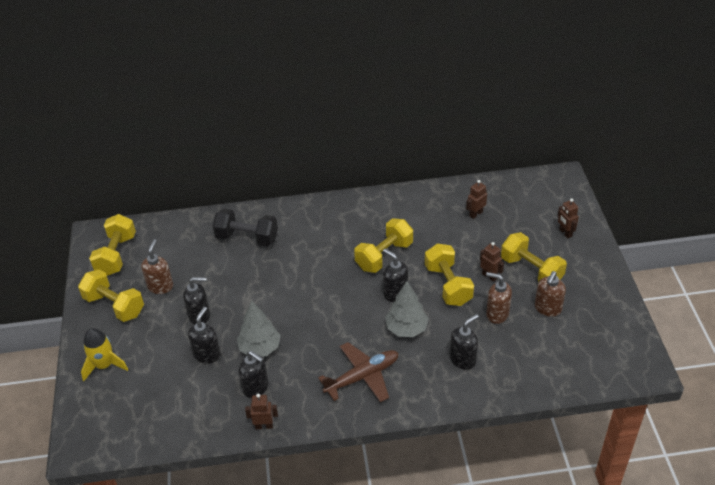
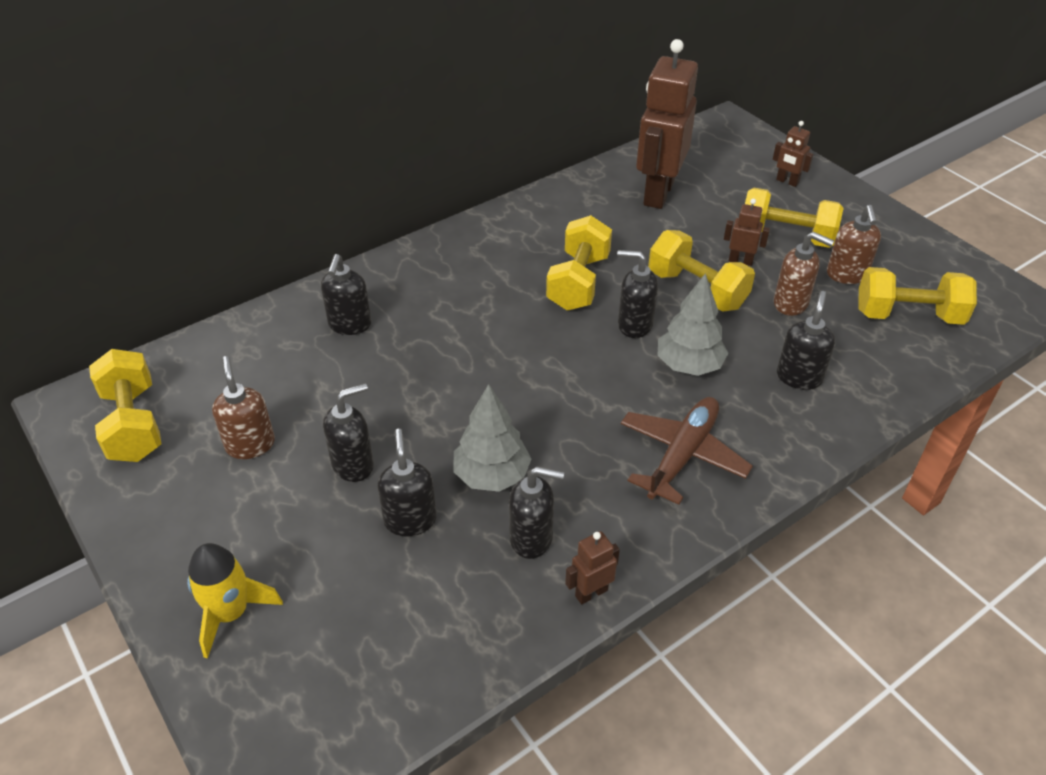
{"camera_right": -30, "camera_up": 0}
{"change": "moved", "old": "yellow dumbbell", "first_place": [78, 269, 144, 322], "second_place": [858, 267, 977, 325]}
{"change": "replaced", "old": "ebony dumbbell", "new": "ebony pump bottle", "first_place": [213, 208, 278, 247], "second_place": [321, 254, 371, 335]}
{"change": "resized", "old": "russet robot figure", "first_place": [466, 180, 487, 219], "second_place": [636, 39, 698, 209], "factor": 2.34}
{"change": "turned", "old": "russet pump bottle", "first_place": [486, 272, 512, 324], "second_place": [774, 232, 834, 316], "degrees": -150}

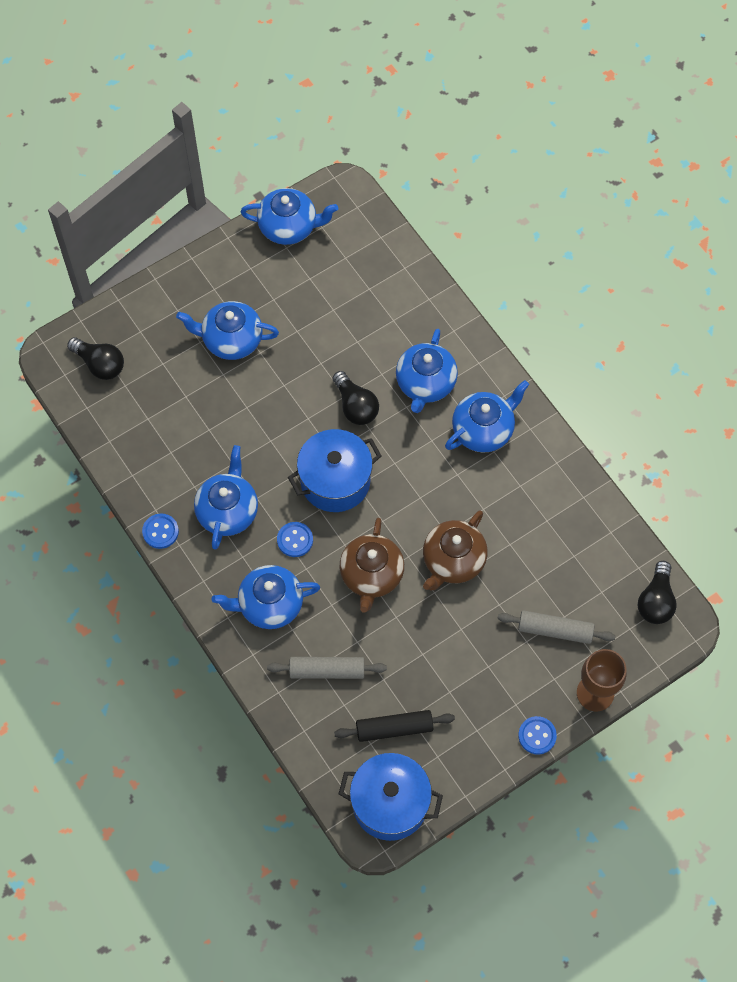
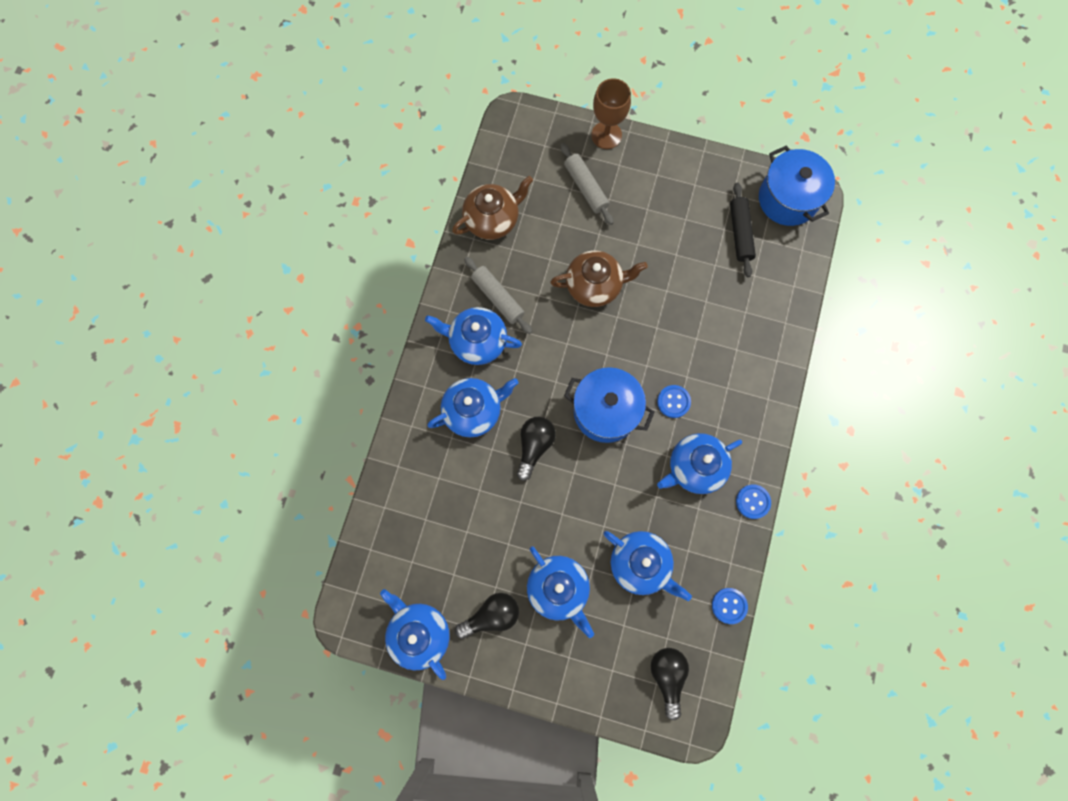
{"camera_right": -130, "camera_up": 10}
{"change": "moved", "old": "royal blue china teapot", "first_place": [212, 565, 320, 629], "second_place": [603, 531, 692, 601]}
{"change": "moved", "old": "grey rolling pin", "first_place": [267, 657, 387, 679], "second_place": [464, 257, 532, 334]}
{"change": "turned", "old": "ebony rolling pin", "first_place": [334, 710, 455, 742], "second_place": [730, 182, 756, 277], "degrees": 45}
{"change": "moved", "old": "russet china teapot", "first_place": [339, 518, 404, 613], "second_place": [452, 176, 533, 240]}
{"change": "moved", "old": "royal blue button", "first_place": [518, 716, 557, 755], "second_place": [712, 588, 748, 624]}
{"change": "moved", "old": "ebony bulb", "first_place": [637, 561, 677, 624], "second_place": [455, 593, 519, 639]}

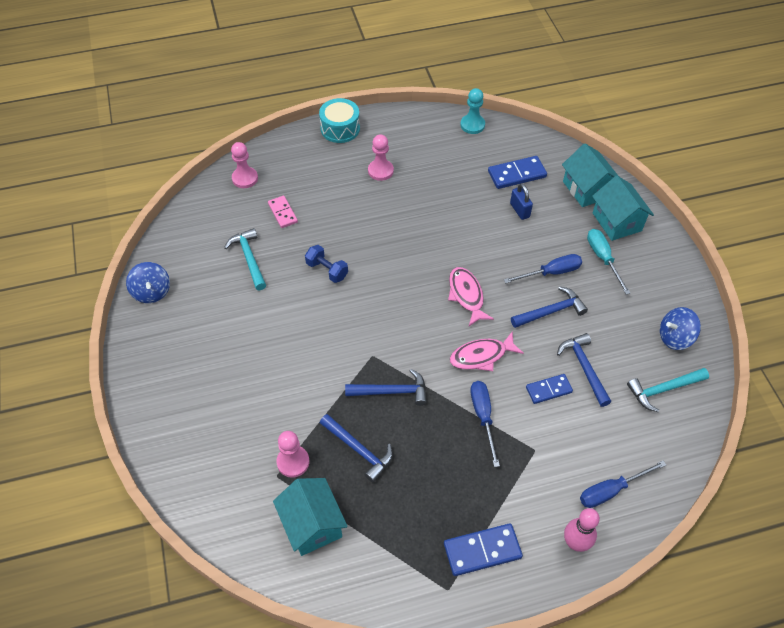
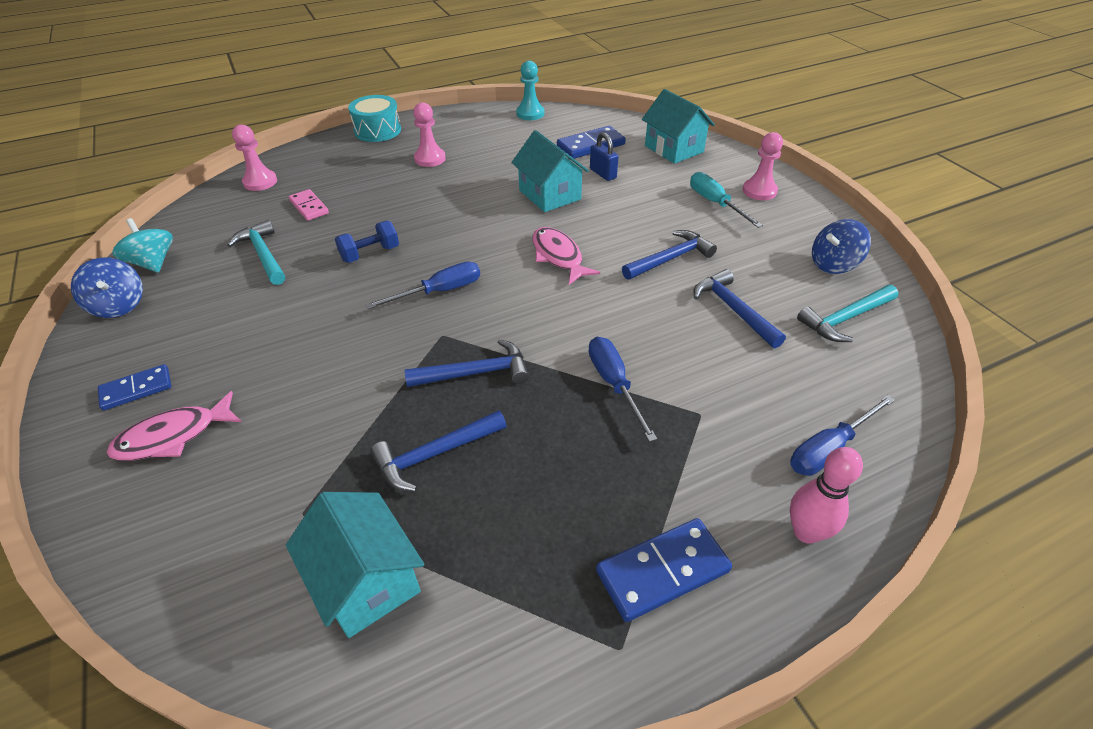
{"camera_right": -10, "camera_up": -10}
{"change": "moved", "old": "pink pawn", "first_place": [277, 431, 309, 478], "second_place": [743, 132, 783, 200]}
{"change": "turned", "old": "royal blue dumbbell", "first_place": [305, 245, 348, 283], "second_place": [335, 221, 399, 263], "degrees": -60}
{"change": "turned", "old": "royal blue carpenter's hammer", "first_place": [320, 414, 393, 482], "second_place": [370, 410, 507, 491], "degrees": 120}
{"change": "moved", "old": "pink toy fish", "first_place": [450, 331, 524, 371], "second_place": [107, 391, 242, 461]}
{"change": "moved", "old": "royal blue flat screwdriver", "first_place": [504, 254, 582, 283], "second_place": [365, 261, 480, 309]}
{"change": "moved", "old": "royal blue domino piece", "first_place": [526, 374, 573, 404], "second_place": [98, 364, 172, 411]}
{"change": "moved", "old": "turquoise cottage", "first_place": [592, 176, 654, 241], "second_place": [511, 130, 589, 212]}
{"change": "added", "new": "turquoise whirligig", "second_place": [112, 218, 173, 273]}

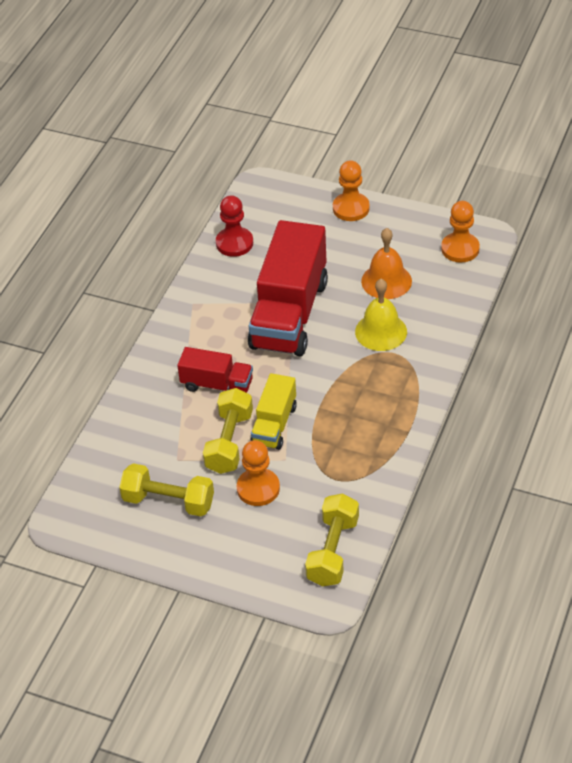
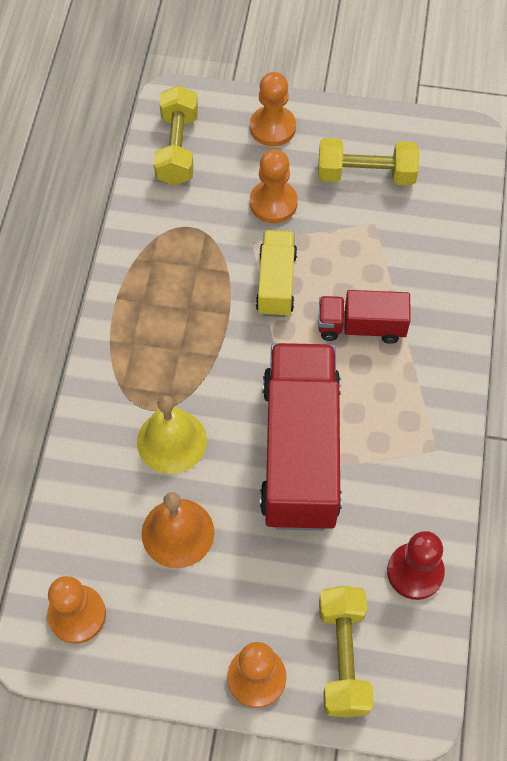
{"camera_right": 165, "camera_up": 15}
{"change": "moved", "old": "yellow dumbbell", "first_place": [203, 388, 253, 474], "second_place": [319, 586, 374, 718]}
{"change": "added", "new": "orange-coloured pawn", "second_place": [250, 72, 296, 146]}

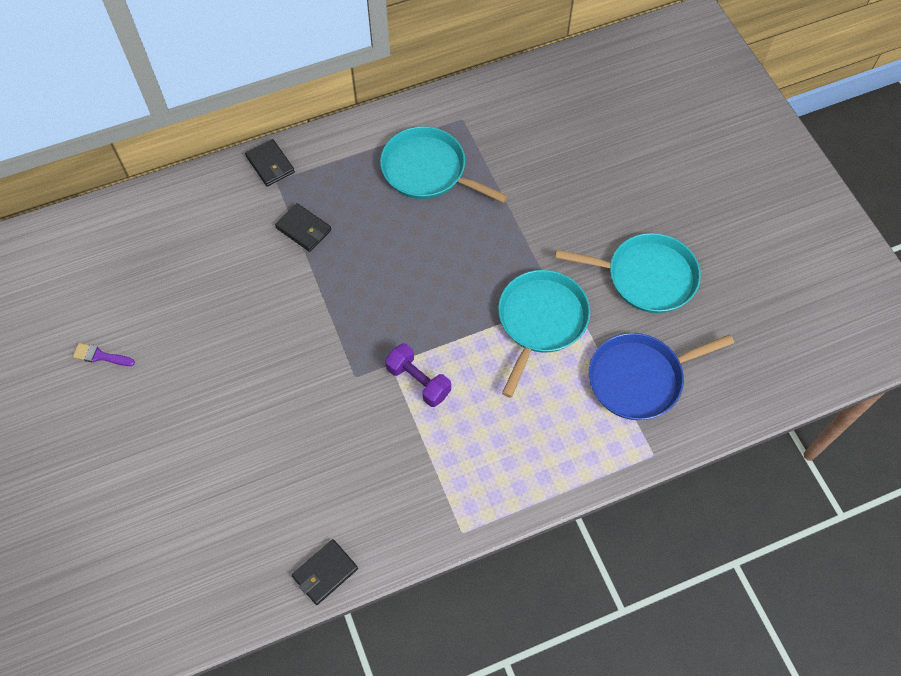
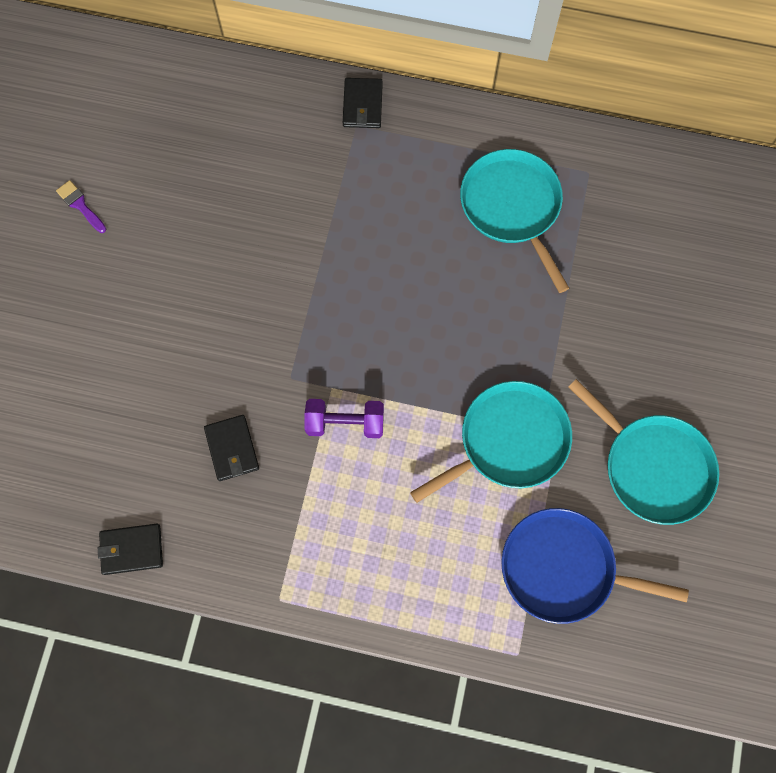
{"camera_right": 35, "camera_up": 10}
{"change": "moved", "old": "ebony card wallet", "first_place": [275, 203, 331, 252], "second_place": [204, 415, 259, 481]}
{"change": "turned", "old": "violet dumbbell", "first_place": [385, 343, 451, 407], "second_place": [304, 399, 384, 438], "degrees": -75}

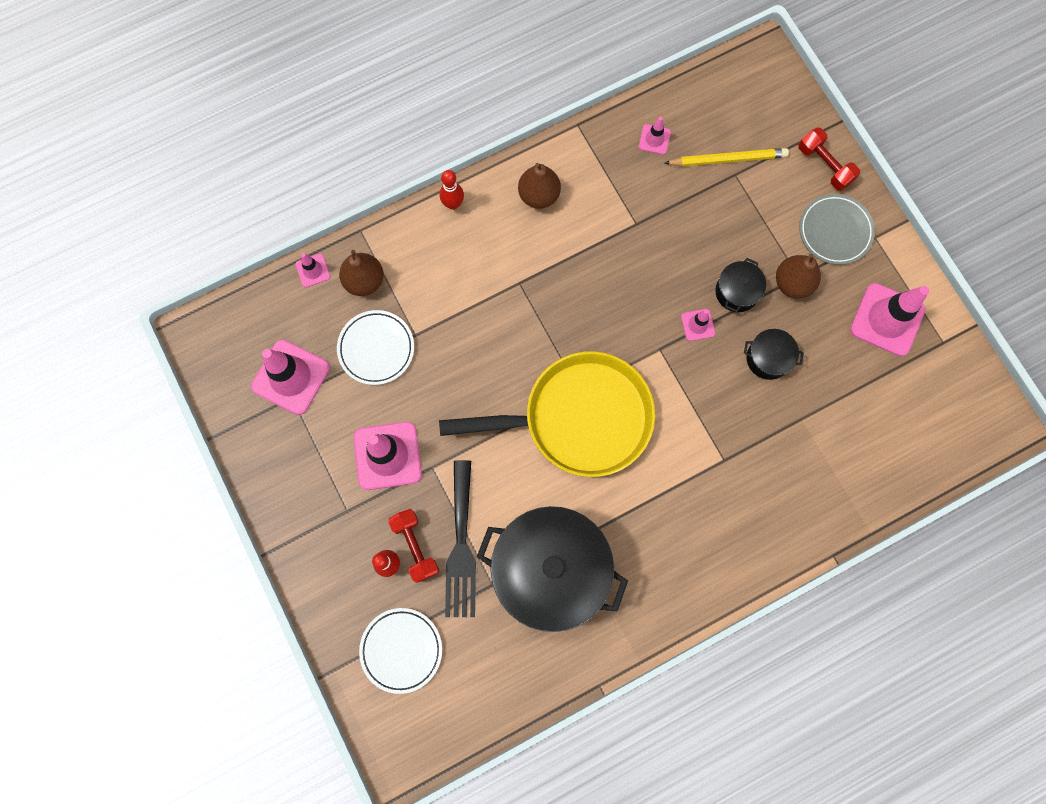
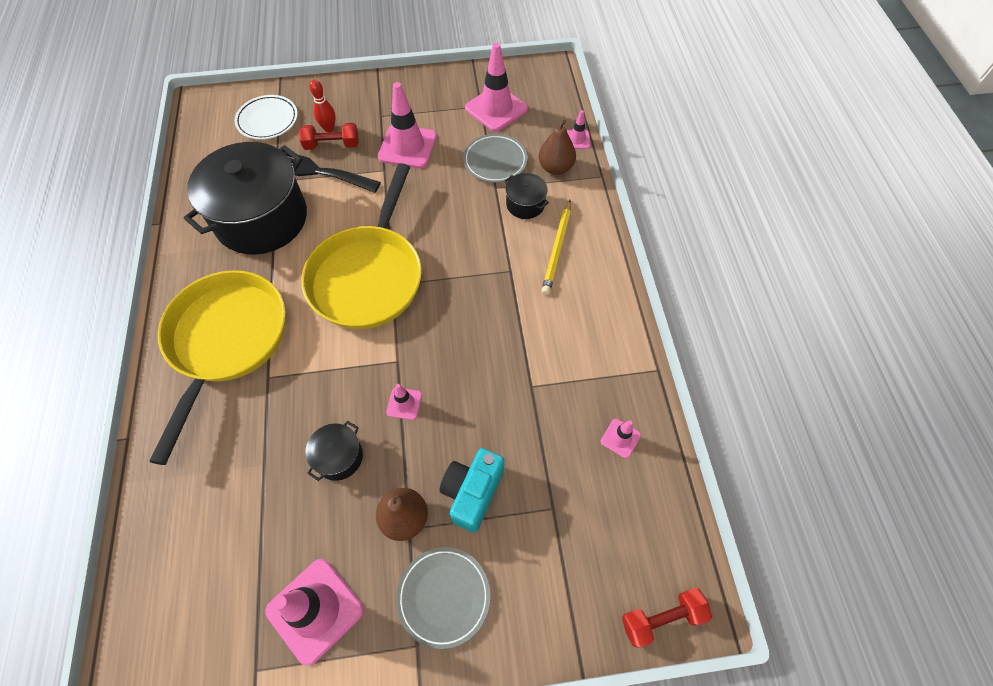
{"camera_right": 110, "camera_up": -15}
{"change": "recoloured", "old": "snow-white flat dish", "new": "grey flat dish", "first_place": [337, 310, 414, 385], "second_place": [463, 134, 528, 183]}
{"change": "removed", "old": "crimson bowling pin", "first_place": [440, 170, 464, 210]}
{"change": "removed", "old": "russet toy pear", "first_place": [518, 163, 561, 209]}
{"change": "moved", "old": "yellow lead pencil", "first_place": [665, 148, 789, 166], "second_place": [541, 200, 571, 295]}
{"change": "moved", "old": "ebony cooking pot", "first_place": [715, 258, 766, 313], "second_place": [504, 173, 549, 219]}
{"change": "moved", "old": "crimson dumbbell", "first_place": [798, 127, 860, 191], "second_place": [622, 588, 712, 648]}
{"change": "added", "new": "yellow frying pan", "second_place": [149, 270, 286, 465]}
{"change": "added", "new": "turquoise compact camera", "second_place": [439, 448, 505, 533]}

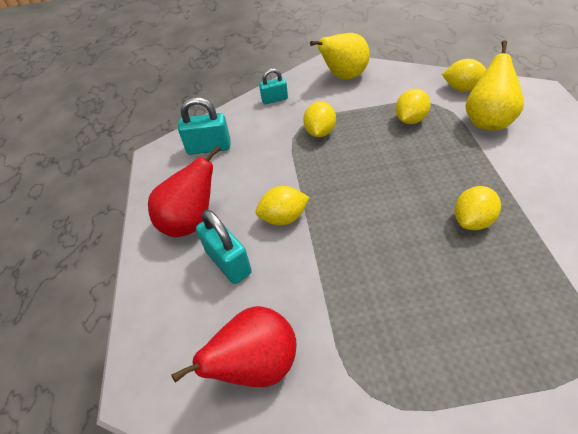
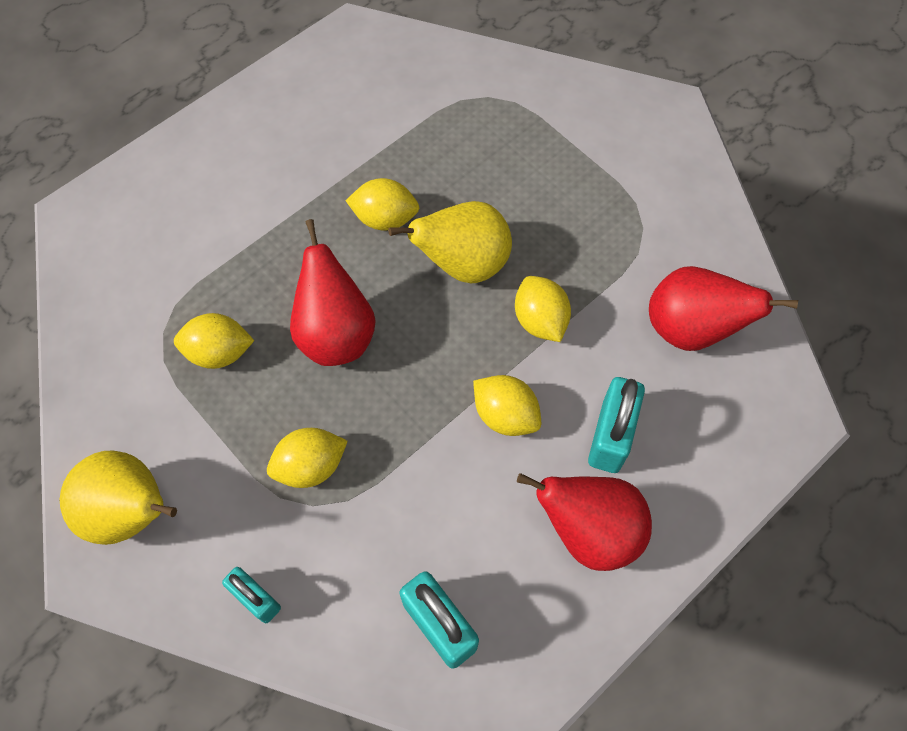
{"camera_right": -130, "camera_up": 15}
{"change": "moved", "old": "yellow citrus fruit", "first_place": [442, 59, 486, 91], "second_place": [515, 276, 571, 342]}
{"change": "moved", "old": "yellow toy pear", "first_place": [466, 41, 524, 130], "second_place": [388, 201, 512, 283]}
{"change": "added", "new": "crimson toy pear", "second_place": [290, 219, 376, 366]}

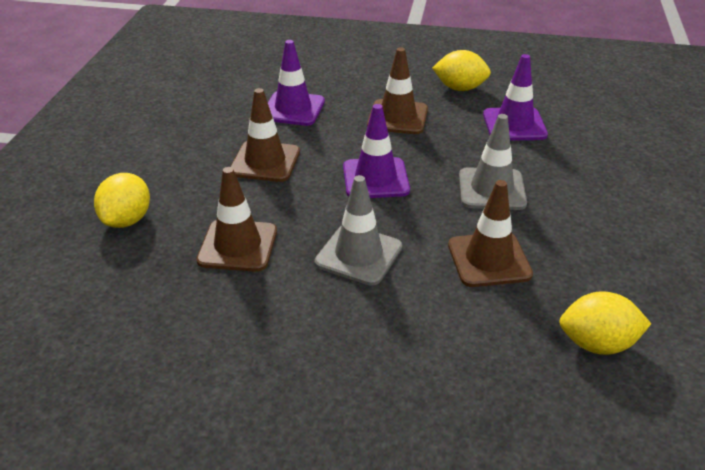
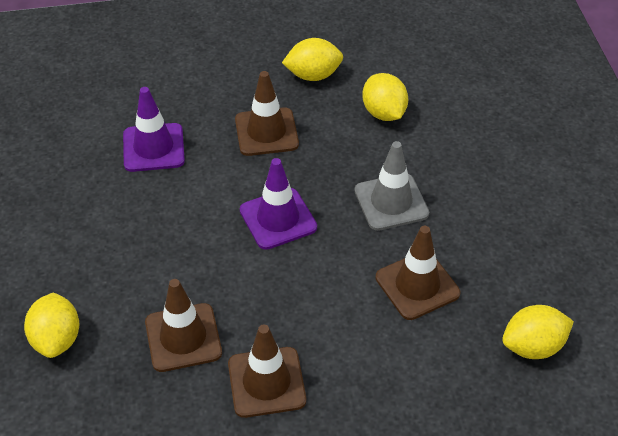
{"camera_right": -20, "camera_up": 10}
{"change": "moved", "old": "russet safety cone", "first_place": [230, 88, 300, 182], "second_place": [228, 325, 306, 418]}
{"change": "removed", "old": "grey safety cone", "first_place": [314, 175, 402, 286]}
{"change": "replaced", "old": "violet safety cone", "new": "yellow citrus fruit", "first_place": [483, 54, 548, 141], "second_place": [362, 73, 408, 121]}

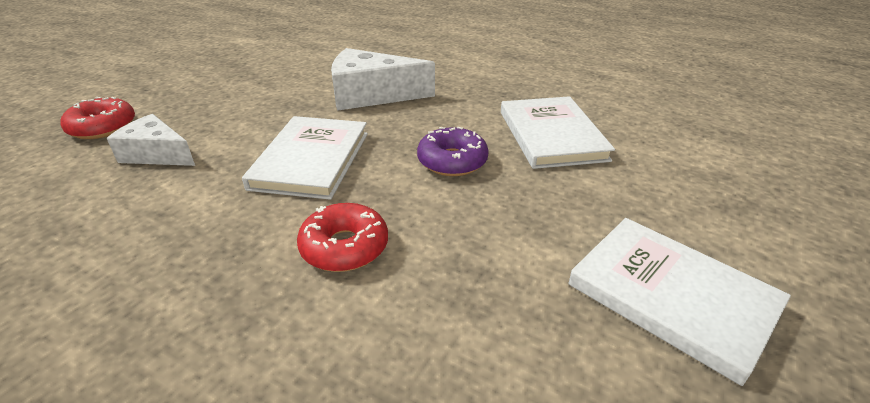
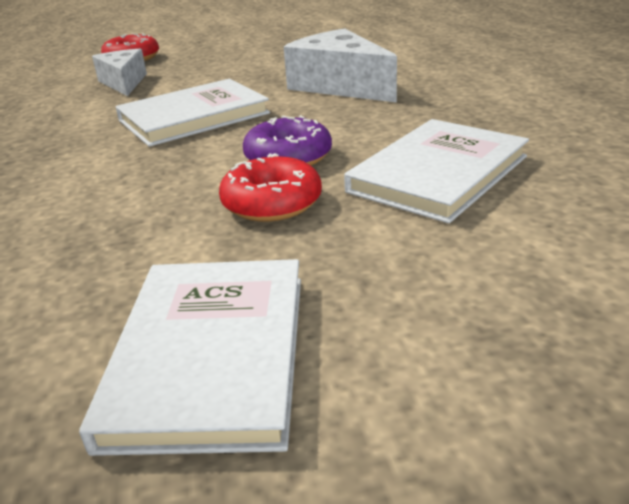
{"camera_right": 50, "camera_up": -5}
{"change": "moved", "old": "crimson doughnut", "first_place": [297, 203, 388, 272], "second_place": [219, 153, 322, 222]}

